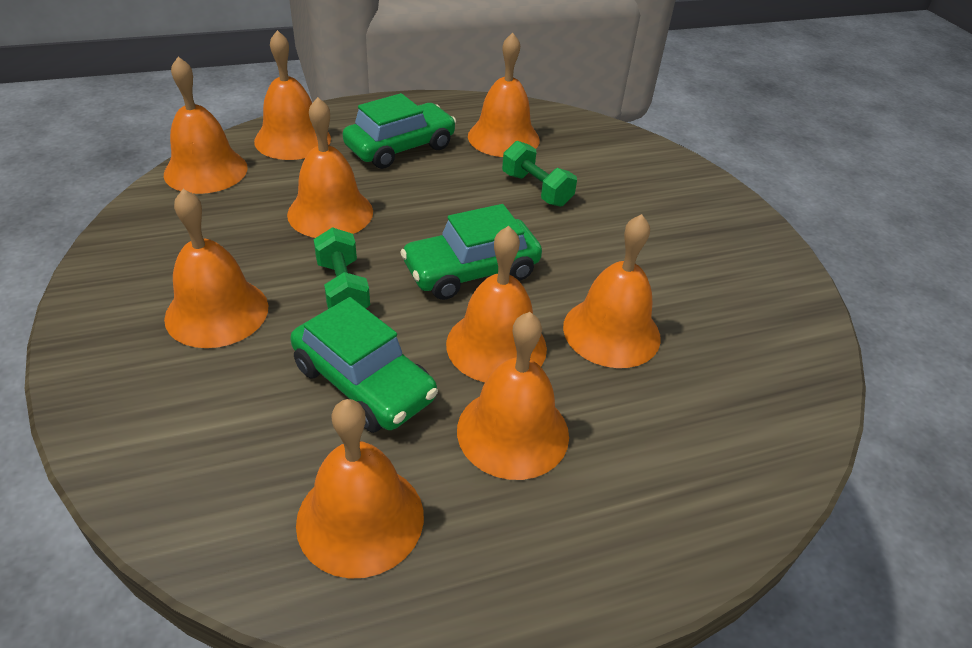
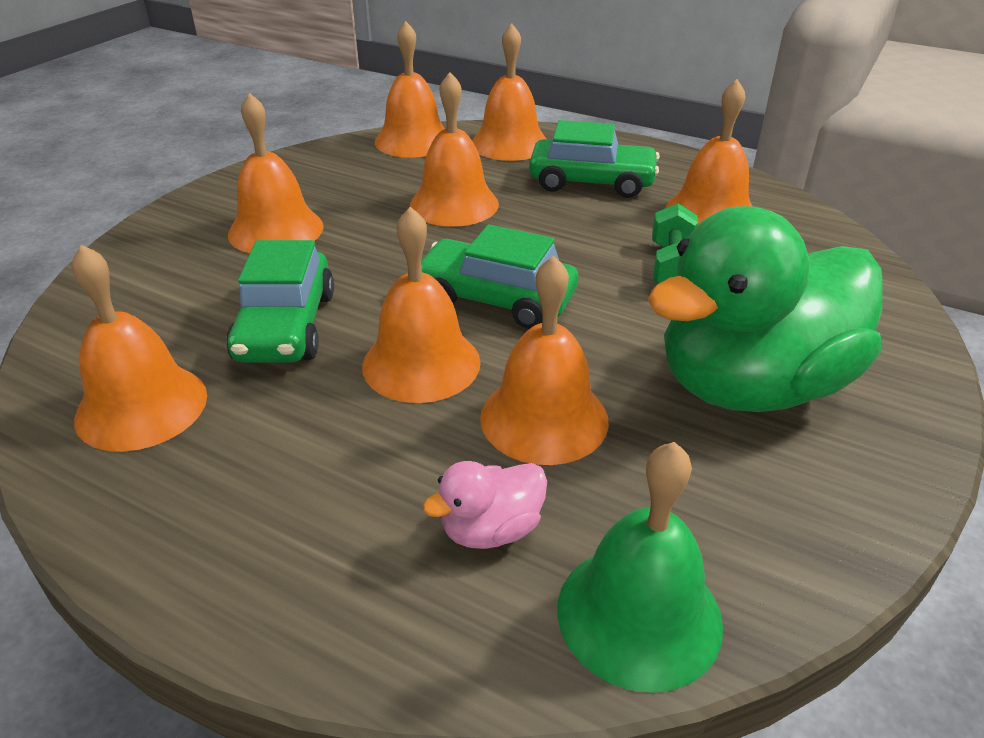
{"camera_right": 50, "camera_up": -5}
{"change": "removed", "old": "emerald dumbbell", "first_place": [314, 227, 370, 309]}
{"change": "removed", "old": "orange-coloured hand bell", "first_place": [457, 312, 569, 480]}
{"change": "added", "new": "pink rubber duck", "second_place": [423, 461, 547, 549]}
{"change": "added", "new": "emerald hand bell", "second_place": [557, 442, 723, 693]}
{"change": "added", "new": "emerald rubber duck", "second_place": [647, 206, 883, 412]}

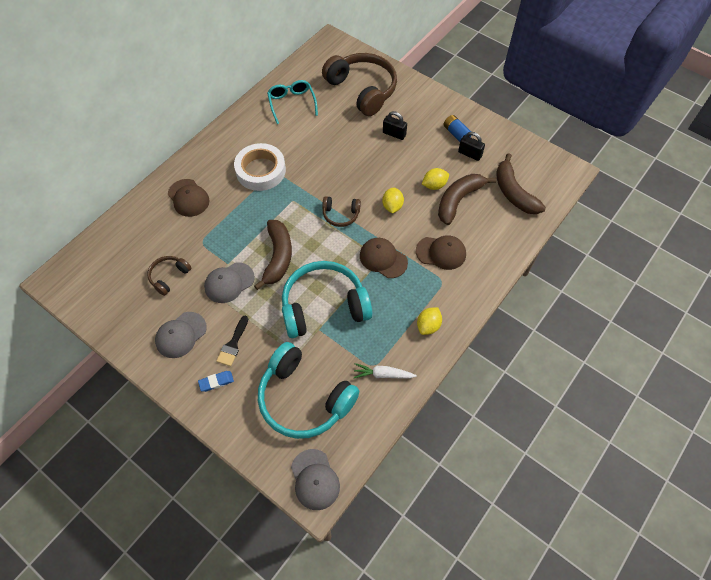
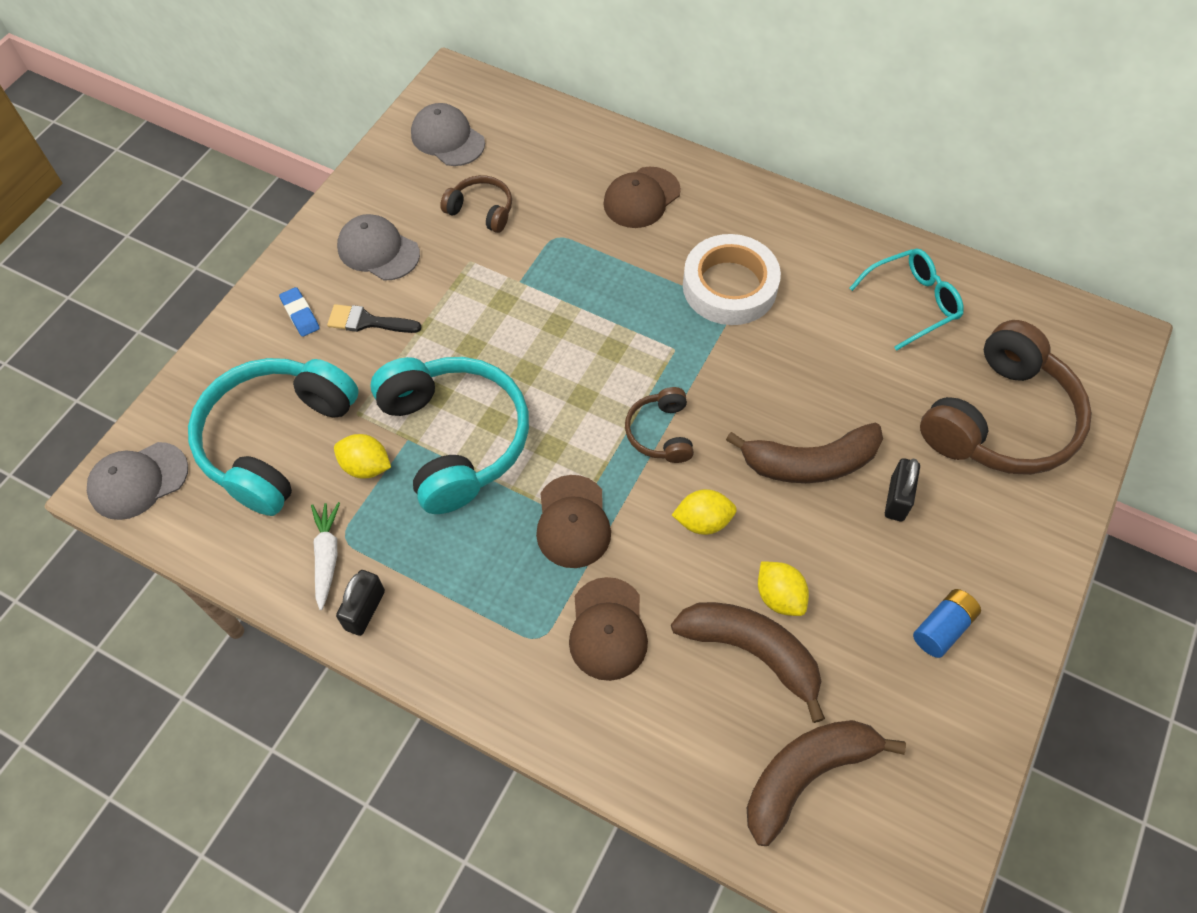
{"camera_right": 80, "camera_up": 0}
{"change": "moved", "old": "grey peaked cap", "first_place": [204, 262, 255, 303], "second_place": [411, 103, 485, 166]}
{"change": "moved", "old": "russet banana", "first_place": [254, 220, 292, 290], "second_place": [726, 423, 883, 483]}
{"change": "turned", "old": "russet peaked cap", "first_place": [360, 238, 408, 278], "second_place": [536, 475, 611, 568], "degrees": 150}
{"change": "moved", "old": "yellow citrus fruit", "first_place": [417, 307, 442, 335], "second_place": [334, 434, 391, 479]}
{"change": "moved", "old": "ebony padlock", "first_place": [458, 132, 485, 161], "second_place": [336, 570, 385, 636]}

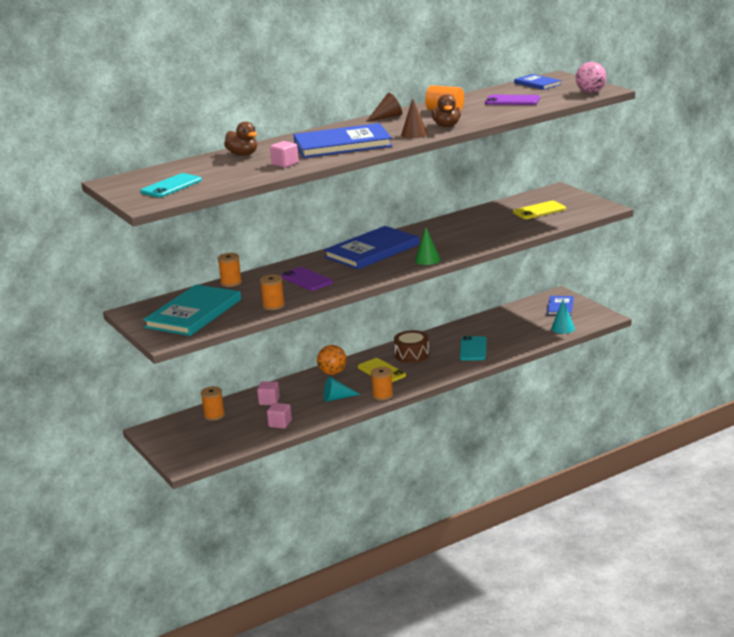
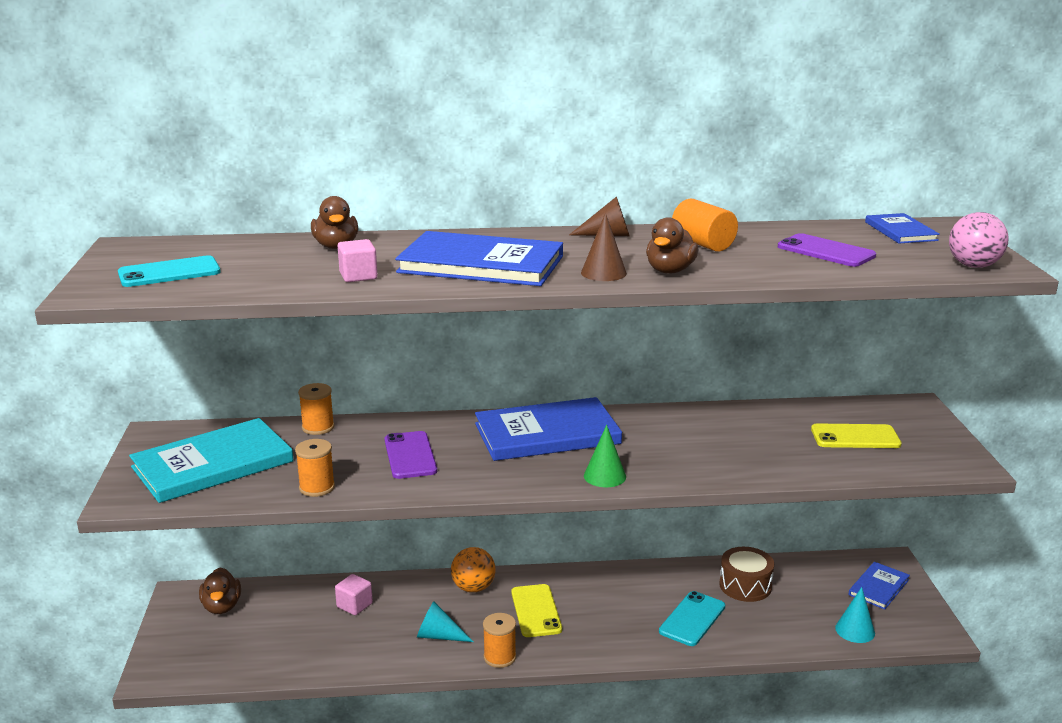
{"camera_right": 25, "camera_up": 0}
{"change": "removed", "old": "orange-coloured bobbin", "first_place": [201, 386, 225, 421]}
{"change": "removed", "old": "pink block", "first_place": [267, 403, 292, 429]}
{"change": "moved", "old": "russet drum", "first_place": [394, 330, 429, 363], "second_place": [719, 547, 774, 602]}
{"change": "added", "new": "russet rubber duck", "second_place": [199, 567, 241, 614]}

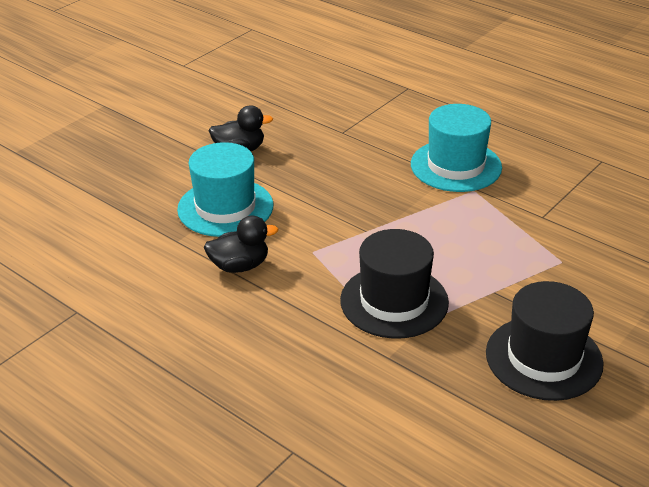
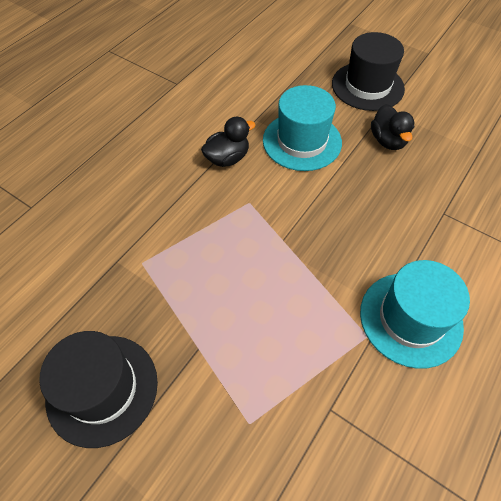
{"camera_right": 85, "camera_up": 20}
{"change": "turned", "old": "ebony rubber duck", "first_place": [204, 215, 278, 273], "second_place": [201, 117, 255, 167], "degrees": -105}
{"change": "moved", "old": "ebony top hat", "first_place": [340, 229, 449, 339], "second_place": [332, 32, 405, 111]}

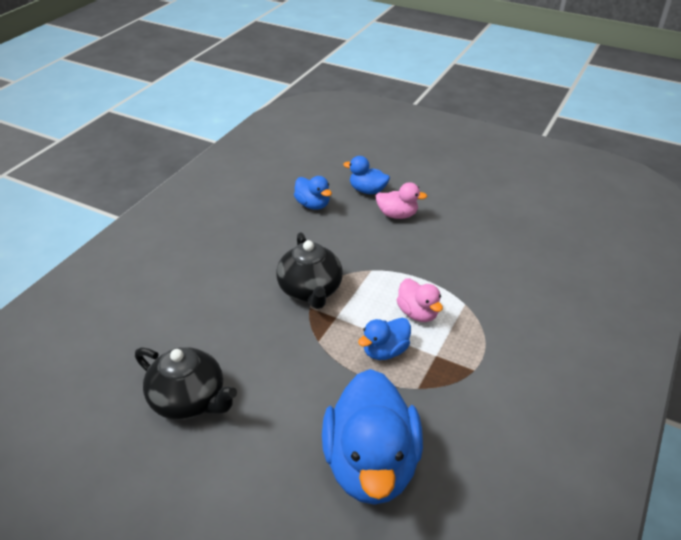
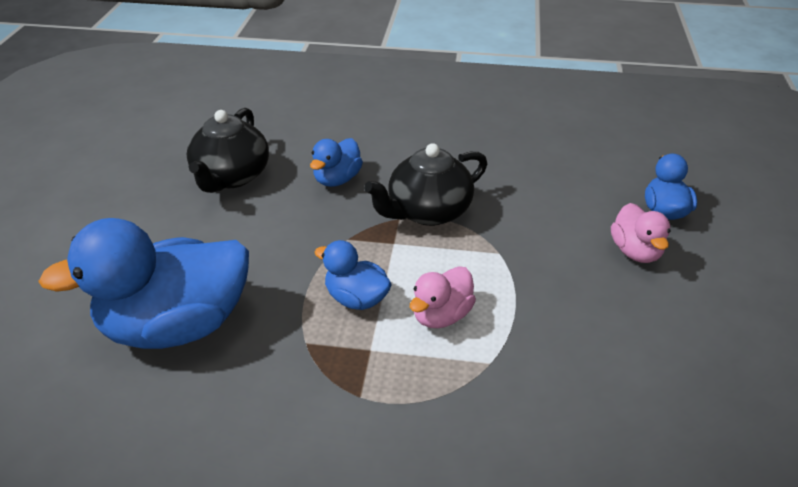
{"camera_right": 70, "camera_up": 0}
{"change": "moved", "old": "royal blue rubber duck", "first_place": [294, 176, 332, 210], "second_place": [310, 138, 363, 187]}

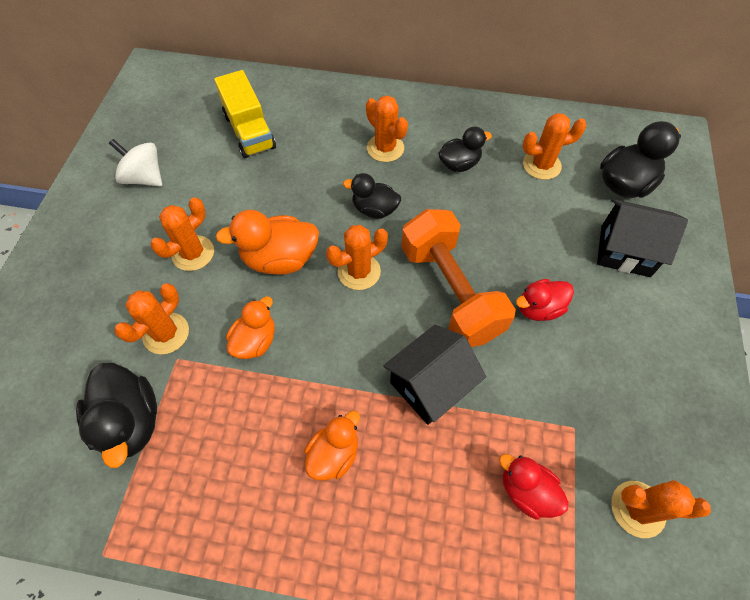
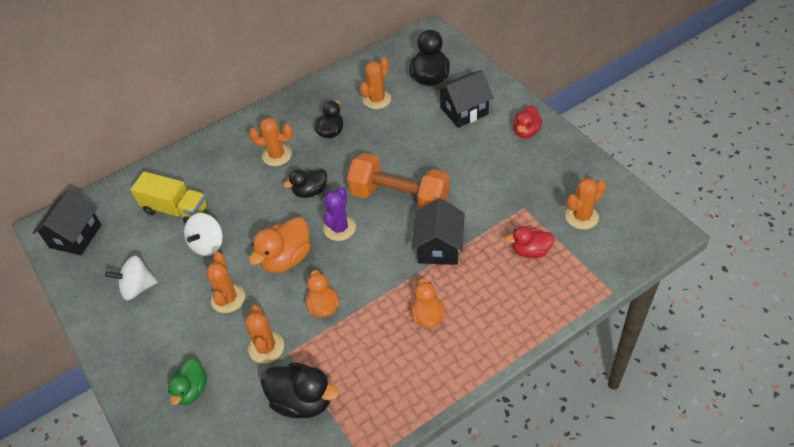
{"camera_right": -40, "camera_up": -10}
{"change": "recoloured", "old": "orange-coloured prickly plant", "new": "violet prickly plant", "first_place": [326, 225, 388, 290], "second_place": [323, 187, 356, 241]}
{"change": "moved", "old": "crimson rubber duck", "first_place": [516, 279, 574, 321], "second_place": [513, 105, 542, 139]}
{"change": "added", "new": "ebony cottage", "second_place": [33, 190, 101, 255]}
{"change": "added", "new": "emerald rubber duck", "second_place": [168, 358, 207, 405]}
{"change": "added", "new": "snow-white whirligig", "second_place": [184, 213, 223, 256]}

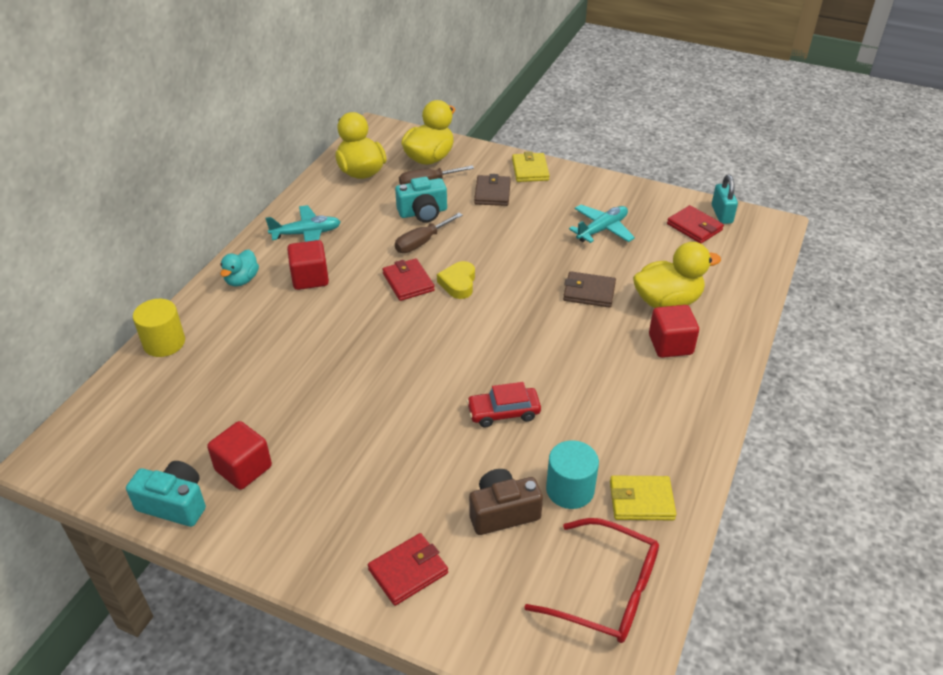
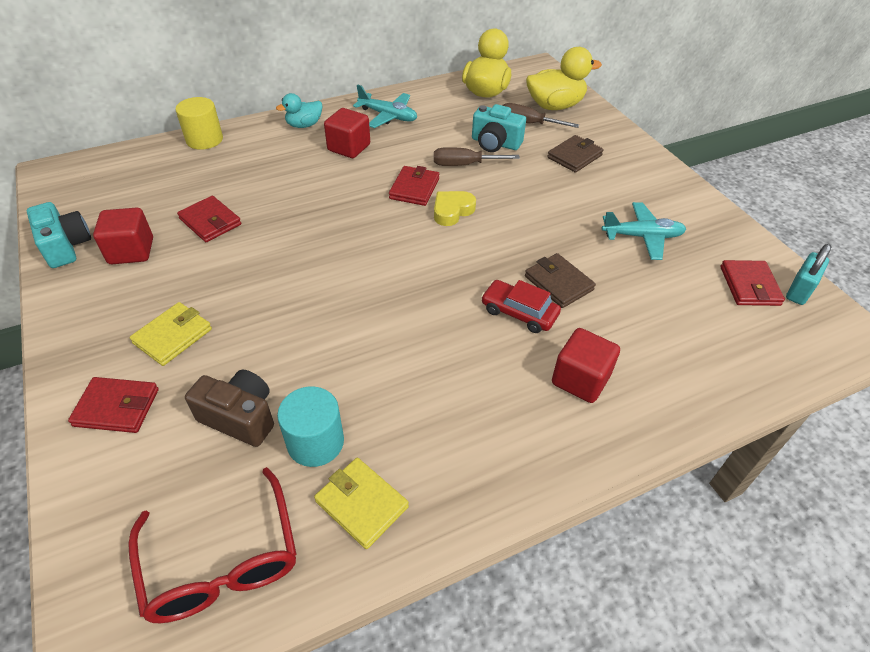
{"camera_right": 40, "camera_up": 5}
{"change": "moved", "old": "crimson automobile", "first_place": [466, 382, 541, 427], "second_place": [481, 280, 561, 333]}
{"change": "moved", "old": "yellow card wallet", "first_place": [512, 151, 550, 182], "second_place": [130, 302, 212, 366]}
{"change": "removed", "old": "yellow rubber duck", "first_place": [633, 242, 721, 308]}
{"change": "added", "new": "crimson card wallet", "second_place": [177, 196, 241, 242]}

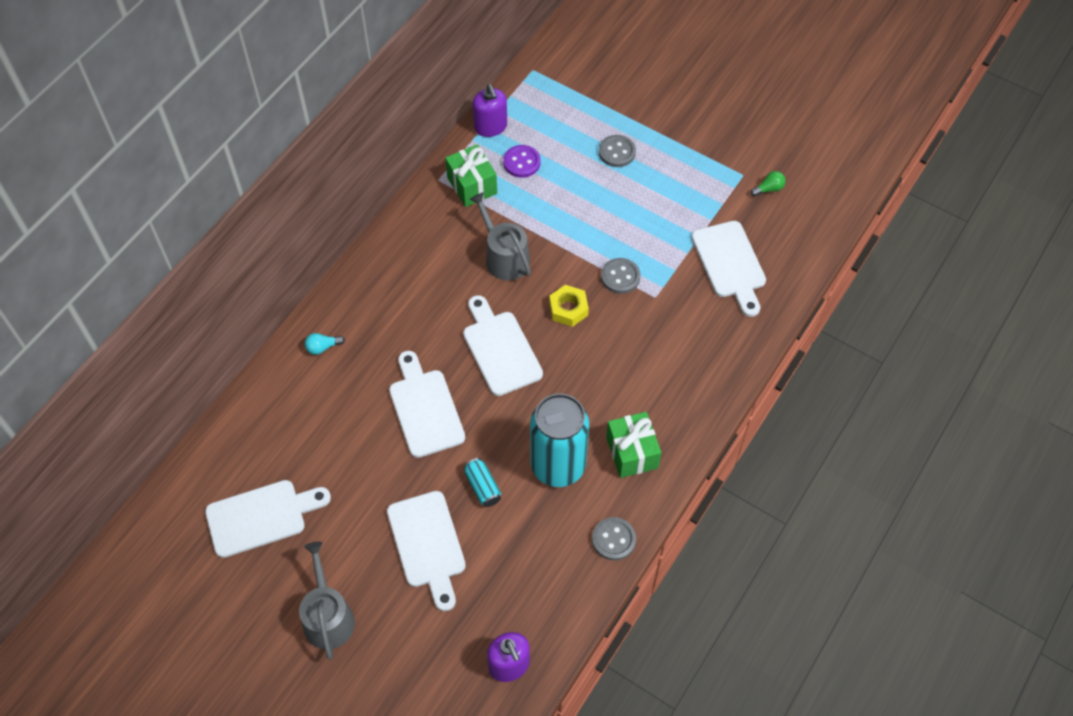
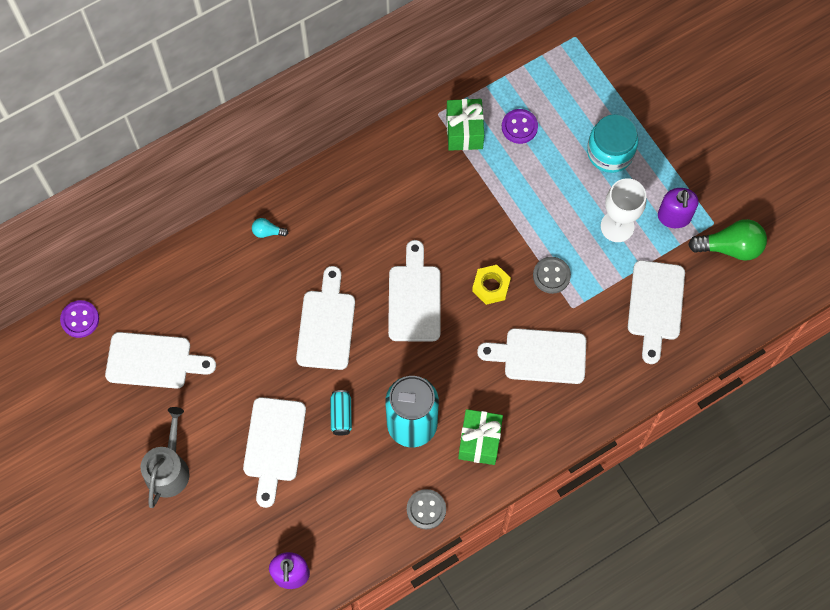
{"camera_right": 25, "camera_up": 10}
{"change": "removed", "old": "grey watering can", "first_place": [469, 192, 531, 280]}
{"change": "moved", "old": "violet pump bottle", "first_place": [473, 84, 507, 137], "second_place": [658, 188, 699, 228]}
{"change": "replaced", "old": "grey button", "new": "turquoise jam jar", "first_place": [599, 135, 636, 167], "second_place": [587, 114, 638, 173]}
{"change": "resized", "old": "emerald bulb", "first_place": [751, 171, 786, 197], "second_place": [688, 219, 767, 261], "factor": 2.05}
{"change": "added", "new": "violet button", "second_place": [60, 300, 99, 338]}
{"change": "added", "new": "snow-white chopping board", "second_place": [477, 328, 586, 384]}
{"change": "added", "new": "snow-white chalice", "second_place": [601, 178, 646, 242]}

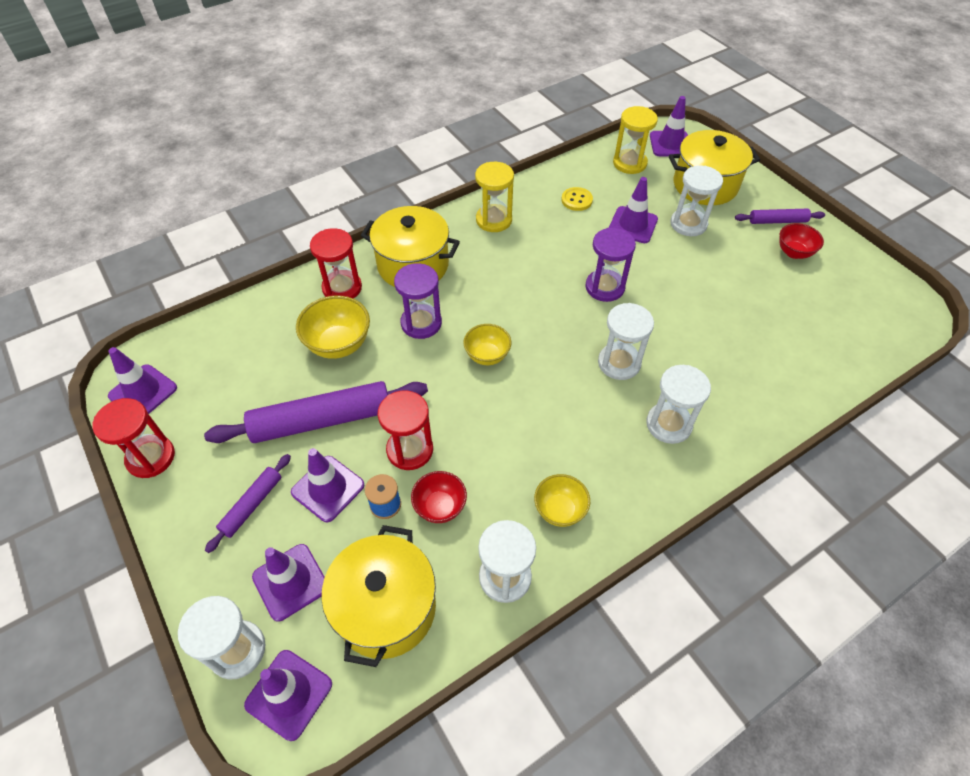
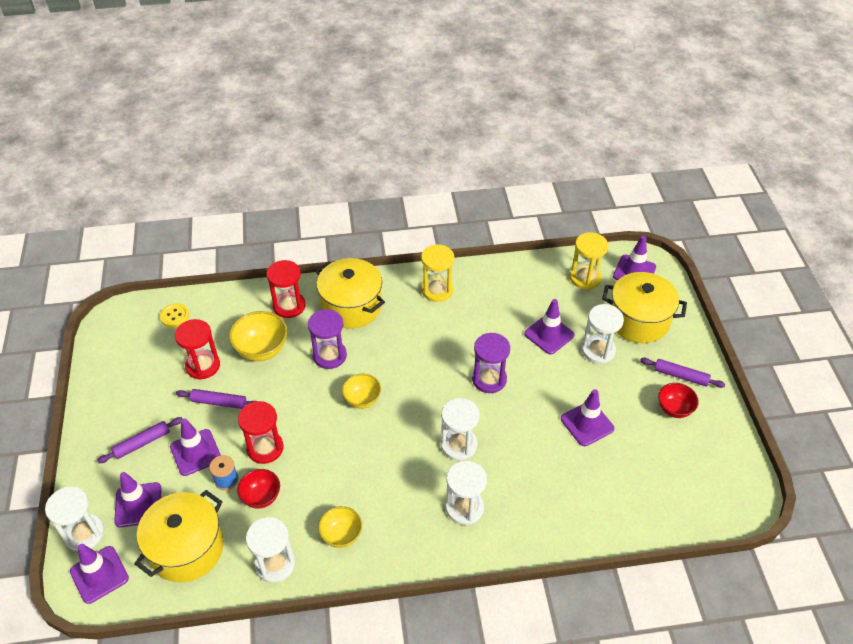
{"camera_right": 25, "camera_up": -5}
{"change": "moved", "old": "crimson sand timer", "first_place": [93, 398, 175, 478], "second_place": [175, 319, 220, 379]}
{"change": "moved", "old": "violet safety cone", "first_place": [108, 347, 177, 414], "second_place": [561, 389, 614, 446]}
{"change": "resized", "old": "violet rolling pin", "first_place": [204, 381, 428, 443], "second_place": [176, 389, 255, 409], "factor": 0.51}
{"change": "moved", "old": "yellow button", "first_place": [561, 187, 593, 211], "second_place": [160, 303, 189, 327]}

